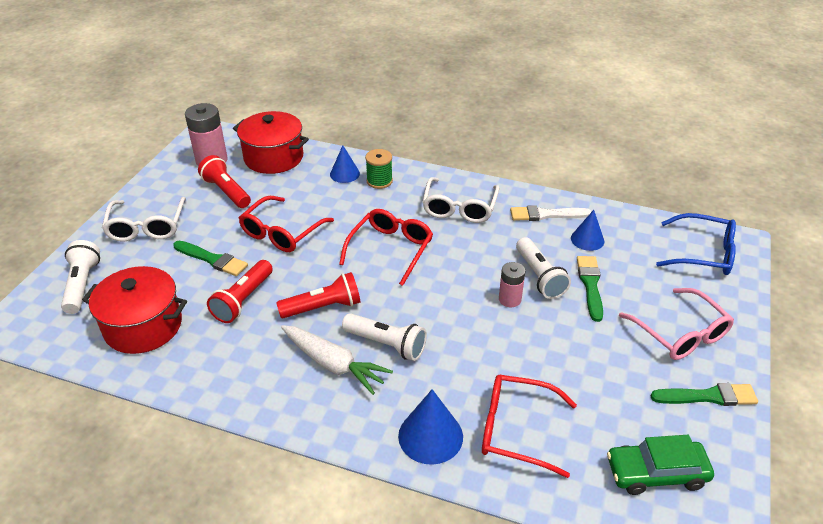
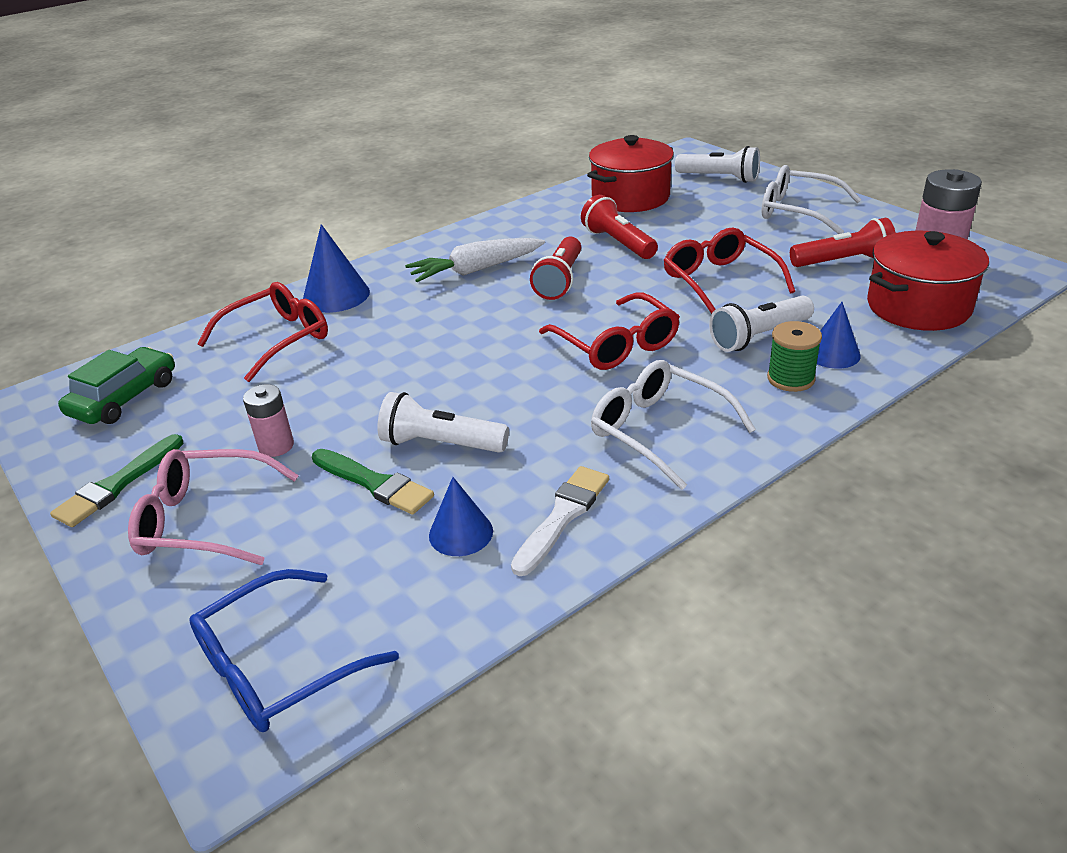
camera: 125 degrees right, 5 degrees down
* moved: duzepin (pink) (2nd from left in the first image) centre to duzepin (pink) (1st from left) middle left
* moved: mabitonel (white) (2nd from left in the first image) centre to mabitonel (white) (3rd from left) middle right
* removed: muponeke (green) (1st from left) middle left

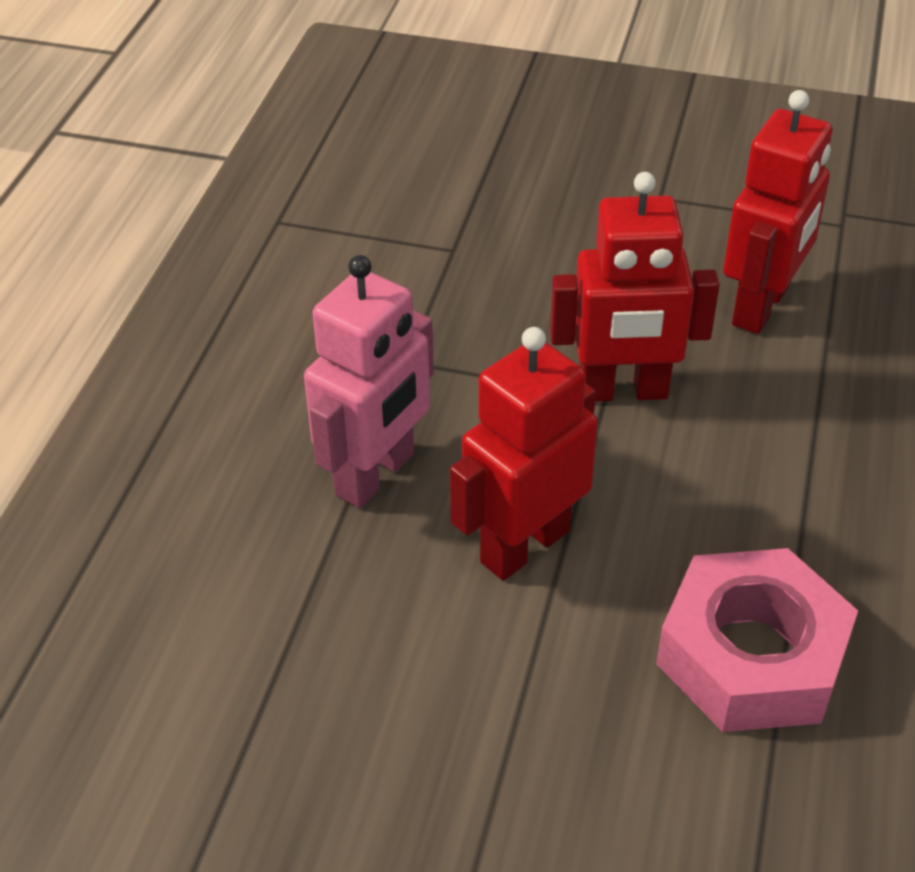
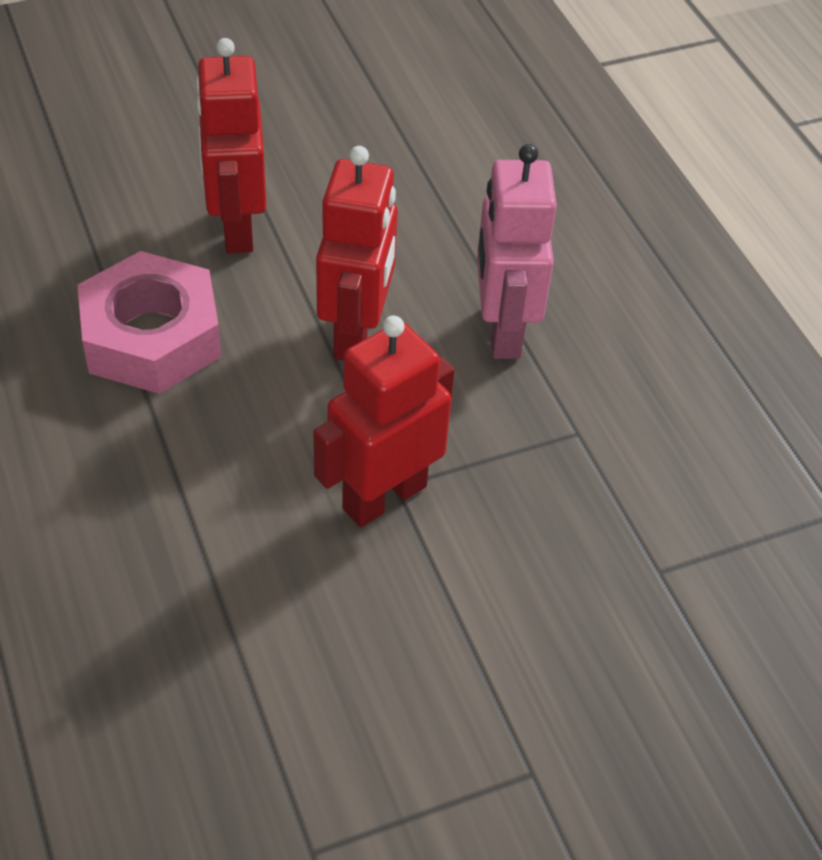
camera: 140 degrees right, 5 degrees up
* moved: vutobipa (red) (3rd from left in the first image) top right to vutobipa (red) (1st from left) top left

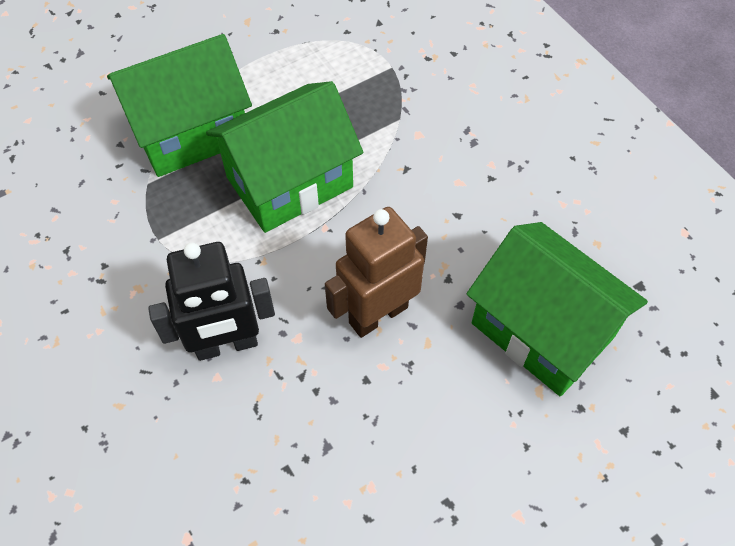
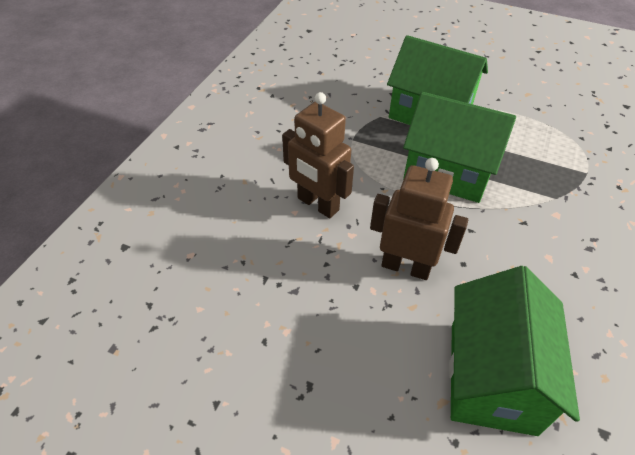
camera: 55 degrees right, 10 degrees down
* recoloured: vutobipa (black) middle left to vutobipa (brown) (1st from left) centre

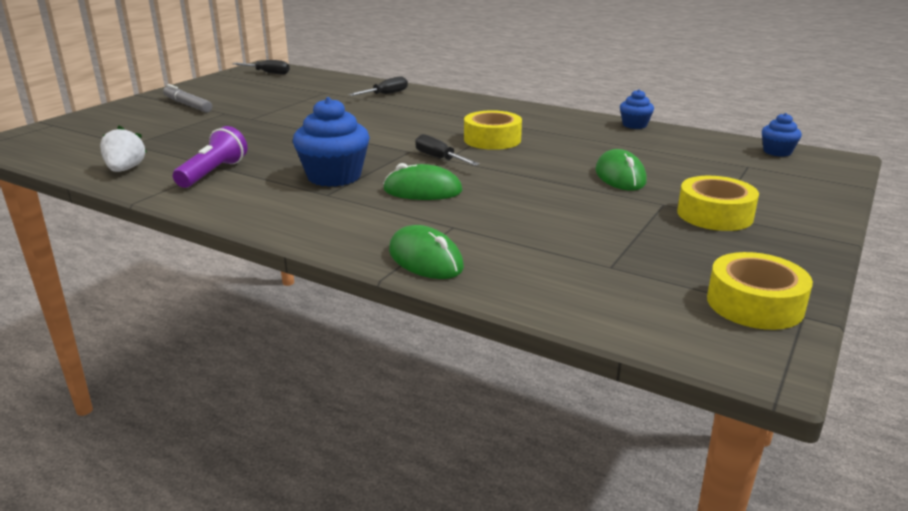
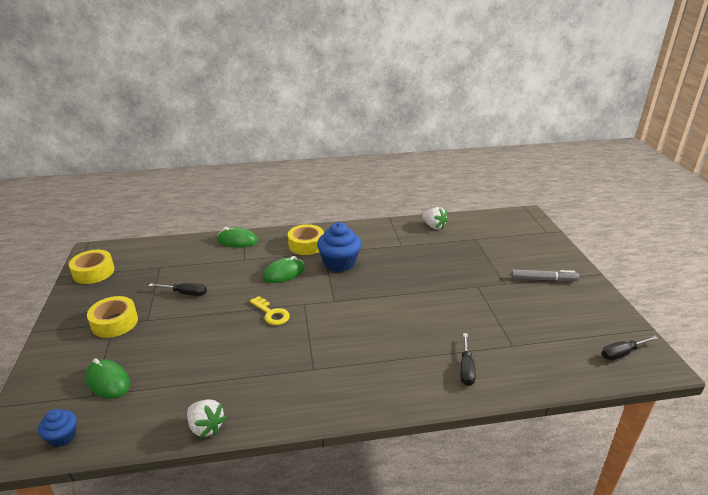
camera: 140 degrees right, 5 degrees up
* moved: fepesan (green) (3rd from left in the first image) top right to fepesan (green) (1st from left) bottom left
* moved: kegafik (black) (3rd from left in the first image) top centre to kegafik (black) (1st from left) middle left
* replaced: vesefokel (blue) (2nd from left) top right to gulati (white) (1st from left) bottom left
* added: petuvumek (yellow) centre
* moved: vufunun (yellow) (1st from left in the first image) top centre to vufunun (yellow) (3rd from left) centre
* removed: mabitonel (purple) top left

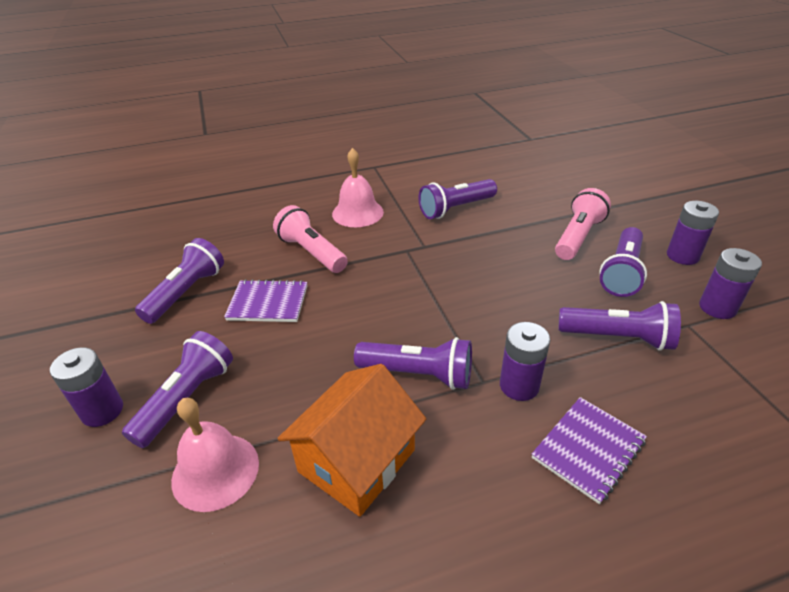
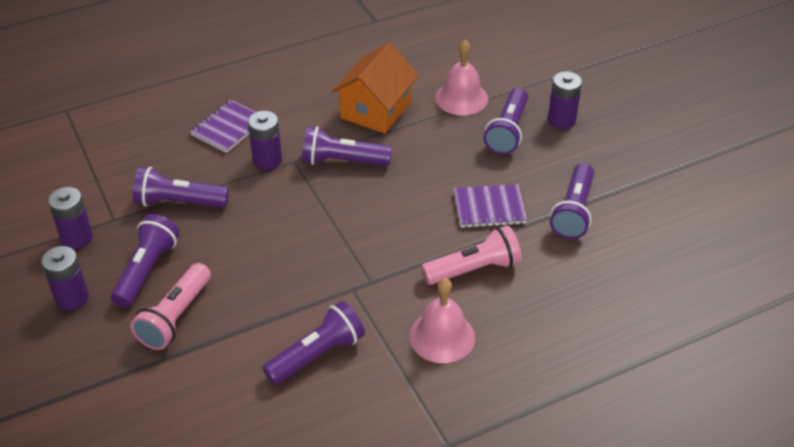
camera: 170 degrees right, 5 degrees up
* turned: mabitonel (pink) (1st from left in the first image) centre = centre 60 degrees counterclockwise

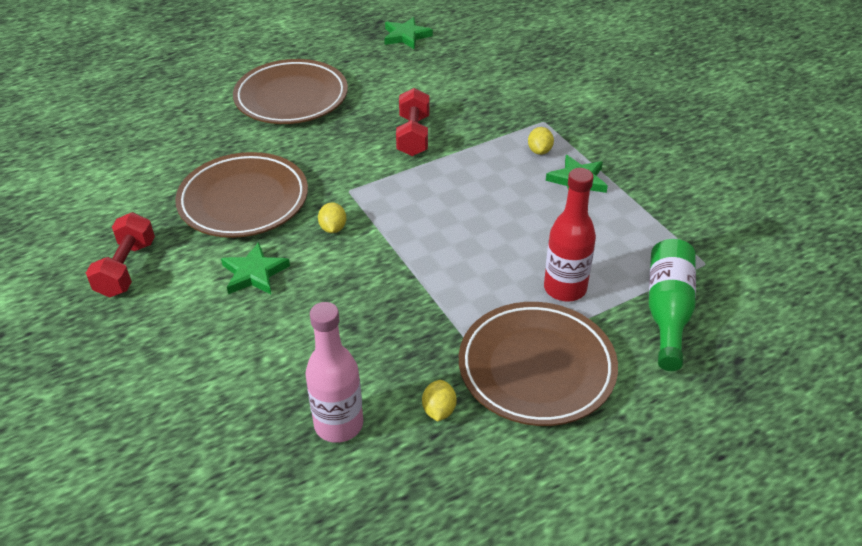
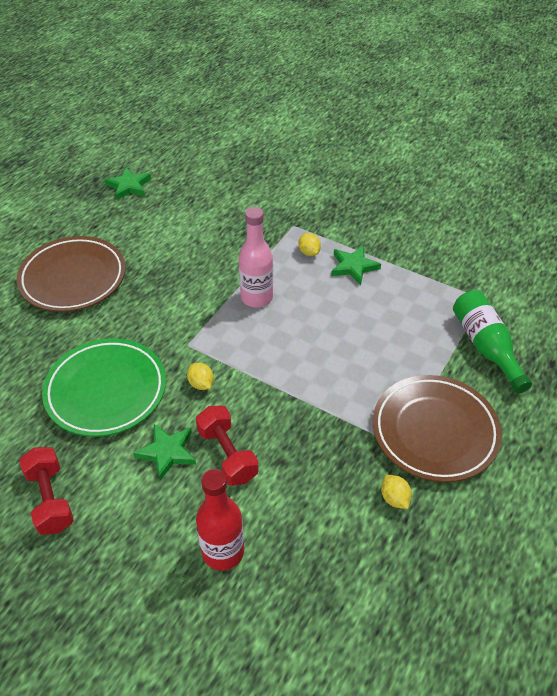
camera: 30 degrees left, 5 degrees up
* recoloured: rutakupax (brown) (1st from left) middle left to rutakupax (green) middle left
* moved: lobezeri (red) (2nd from left) top centre to centre
* moved: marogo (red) centre to bottom centre
* moved: marogo (pink) bottom centre to centre

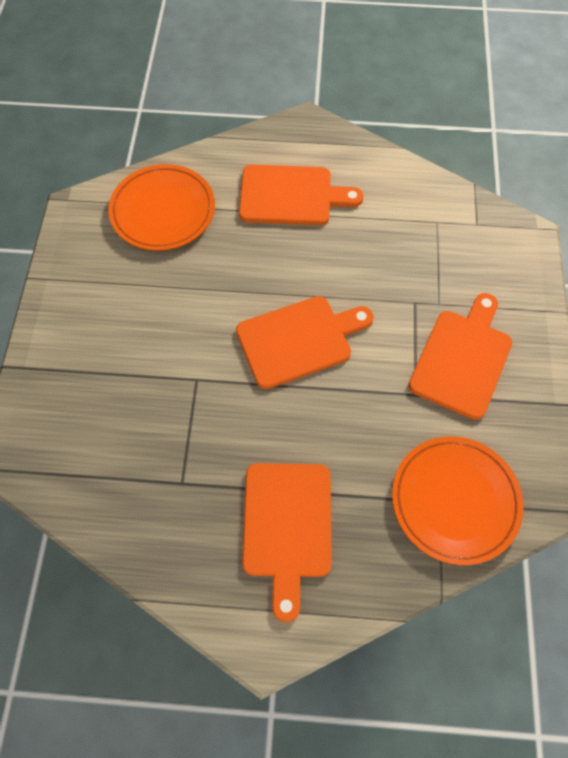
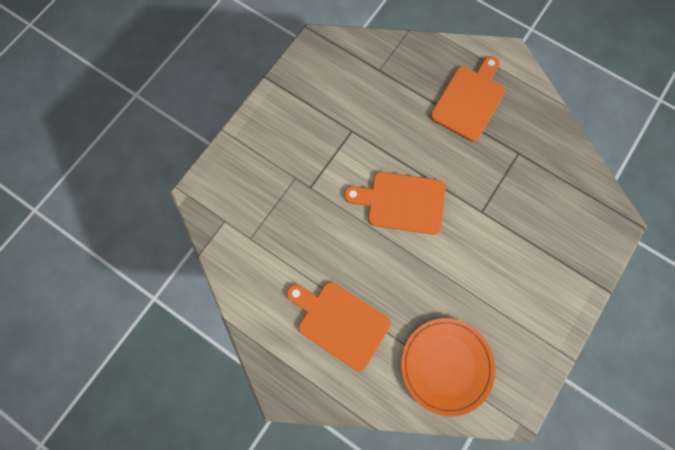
camera: 150 degrees left, 10 degrees up
* removed: rutakupax (orange) (2nd from left) middle right
* removed: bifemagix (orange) (4th from left) middle right

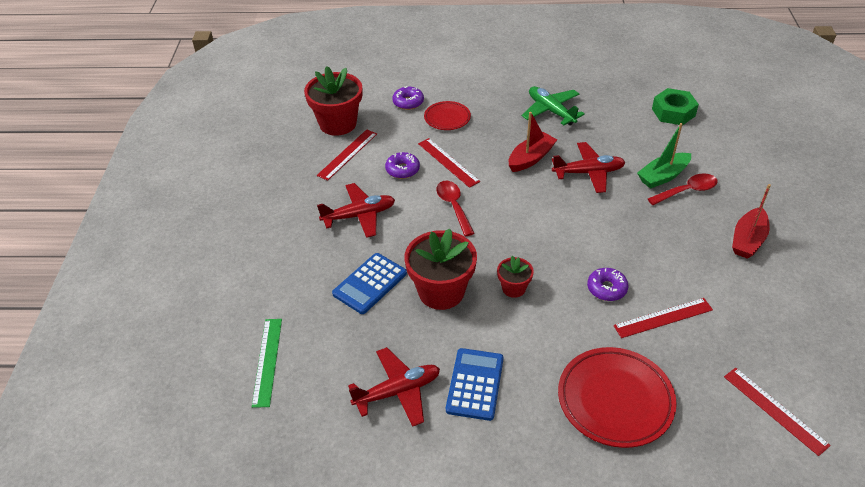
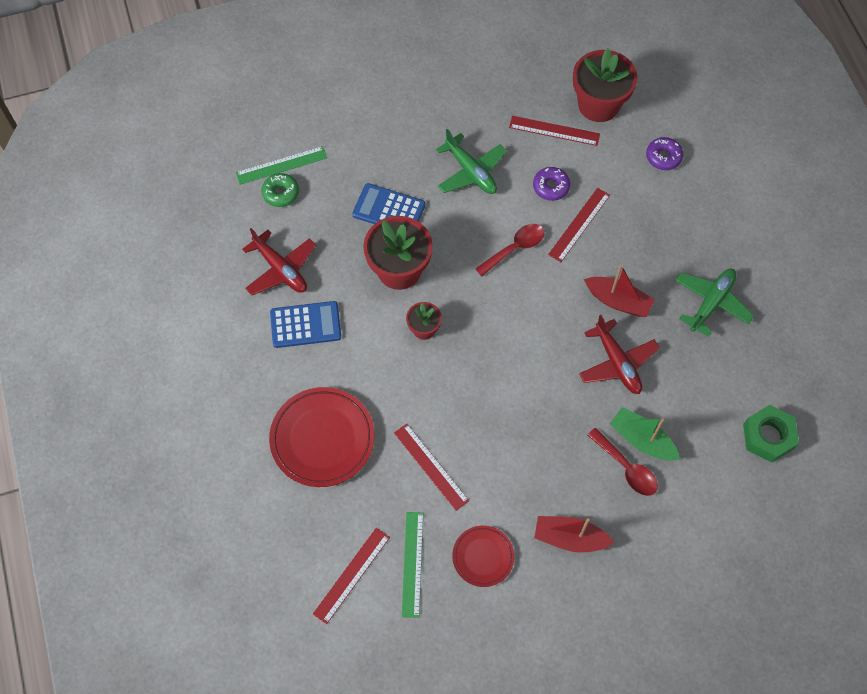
camera: 70 degrees right, 20 degrees up
* added: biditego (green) top left
* added: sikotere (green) (2nd from left) bottom centre
* recoloured: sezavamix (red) (1st from left) centre to sezavamix (green) (1st from left) top centre
* moved: rutakupax (red) (1st from left in the first image) top centre to rutakupax (red) (2nd from left) bottom centre
* removed: biditego (purple) (3rd from left) middle right

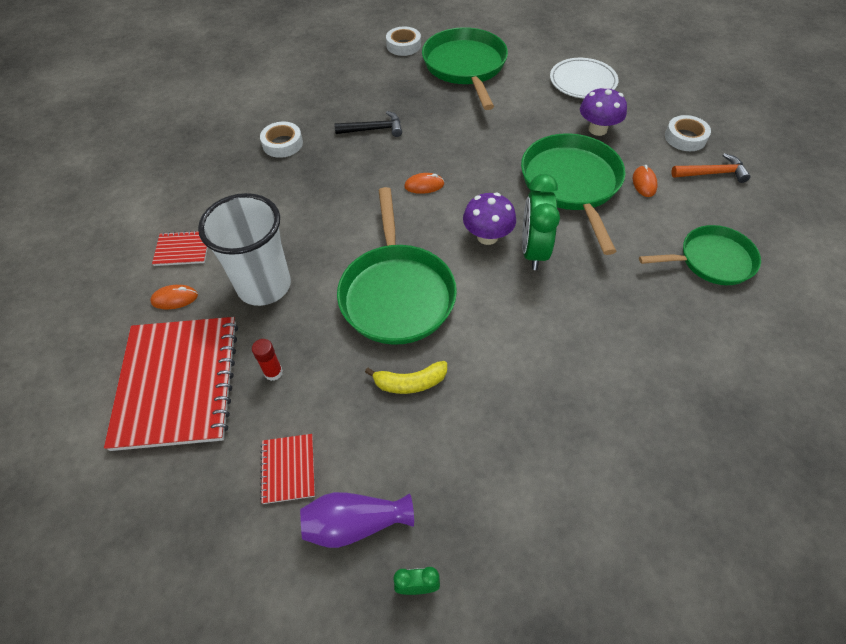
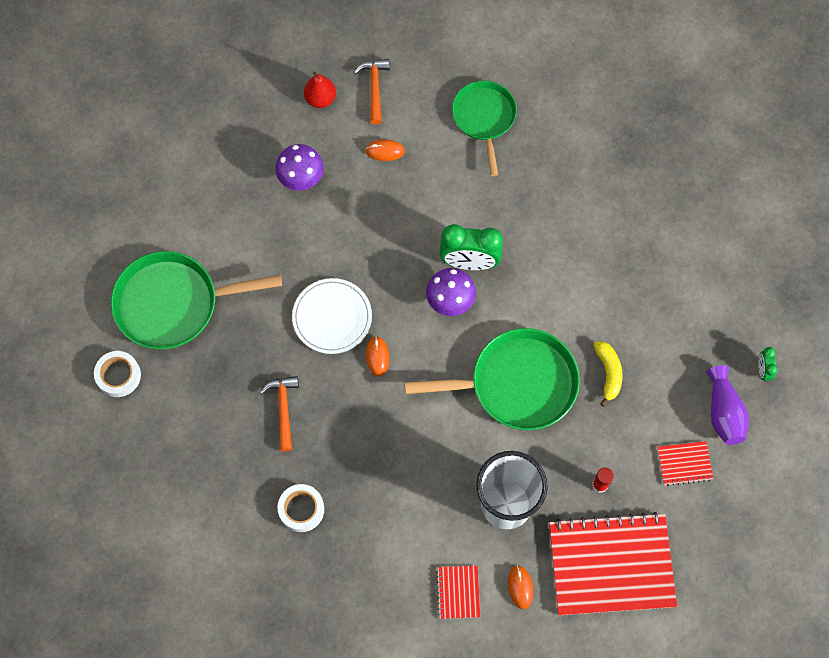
camera: 90 degrees left, 15 degrees up
* recoloured: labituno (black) top centre to labituno (orange) (1st from left) centre
* moved: rutakupax (white) top right to centre
* replaced: vufunun (white) (3rd from left) top right to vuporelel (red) top centre
* removed: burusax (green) (3rd from left) top right

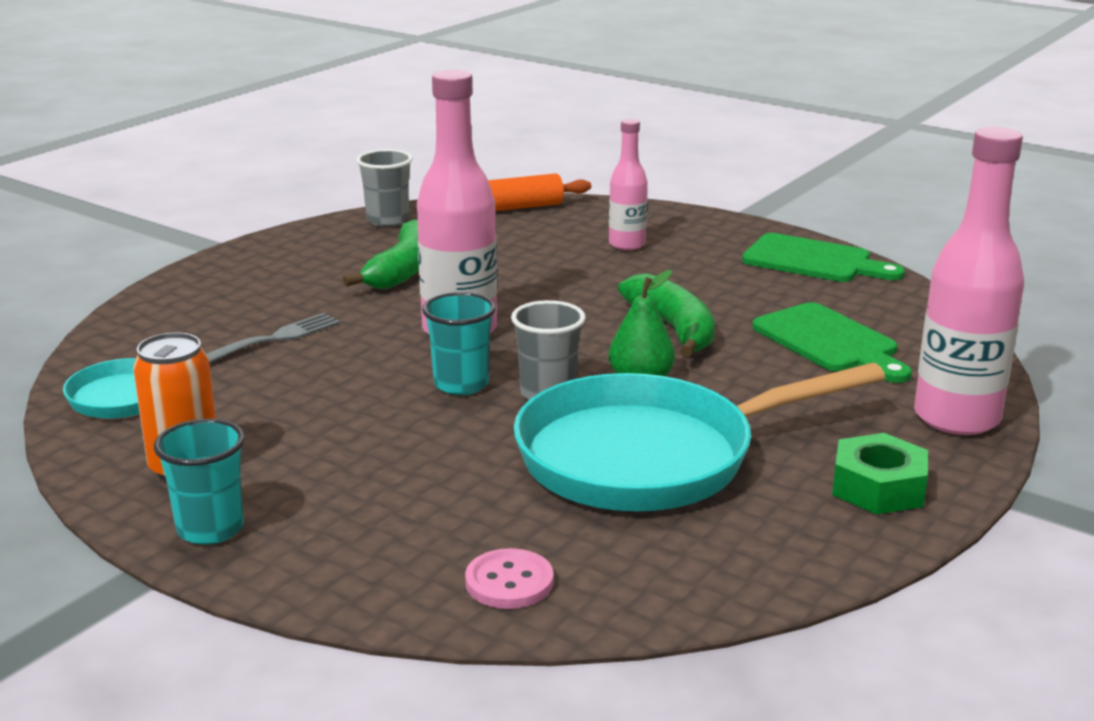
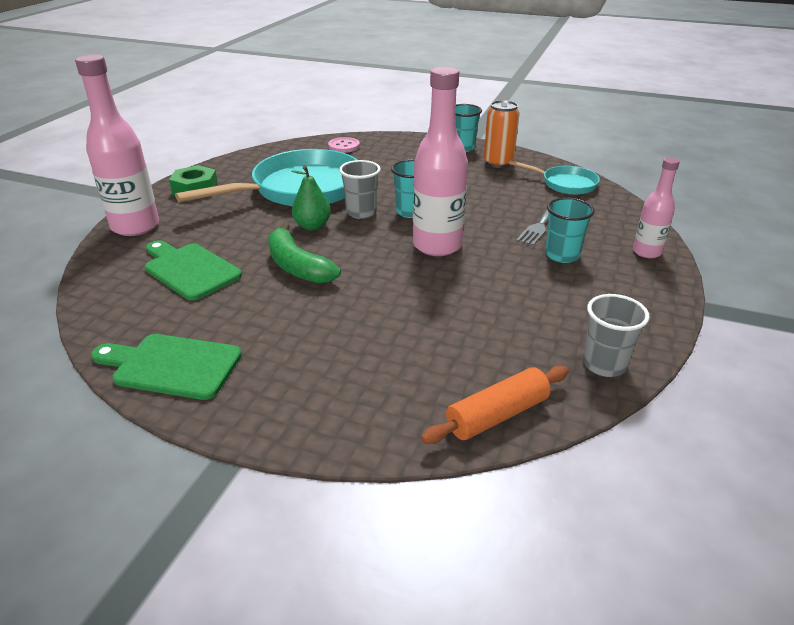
camera: 165 degrees right, 10 degrees up
* added: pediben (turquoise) (3rd from left) middle right
* moved: marogo (pink) (2nd from left in the first image) top centre to marogo (pink) (3rd from left) top right
* removed: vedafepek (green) (1st from left) centre

